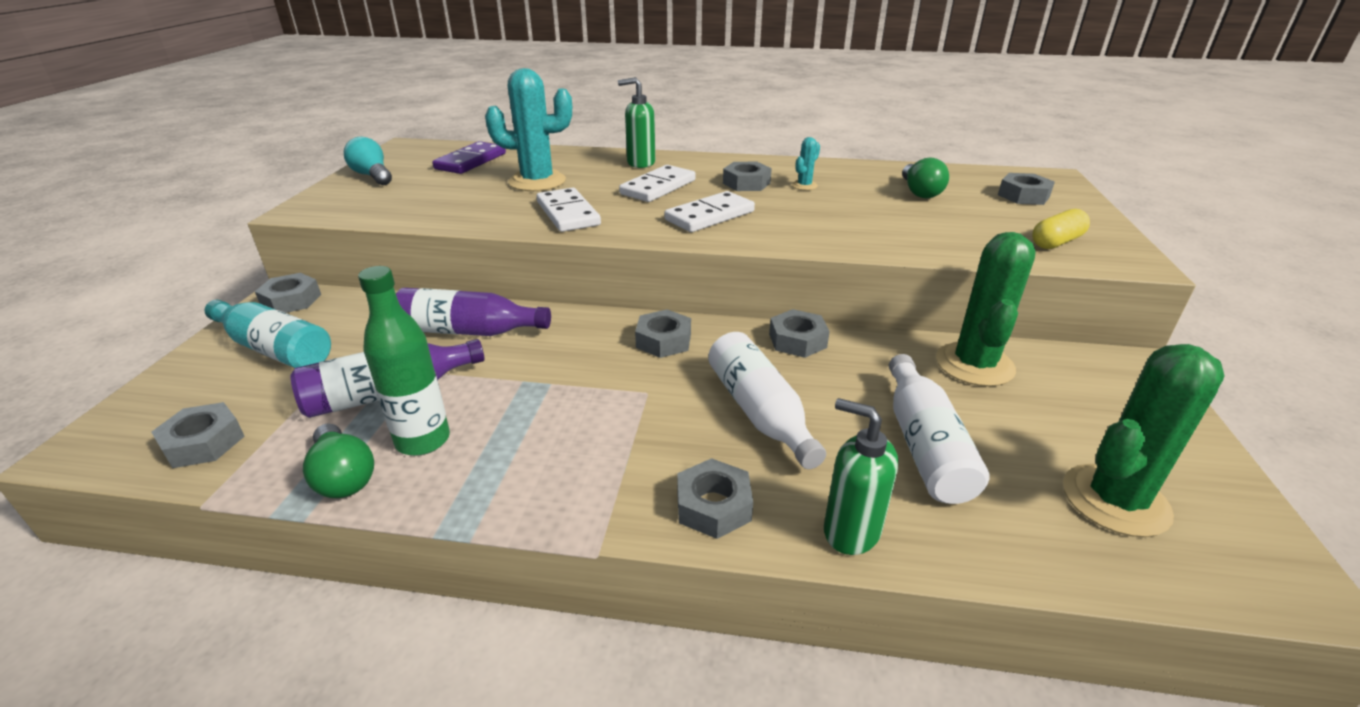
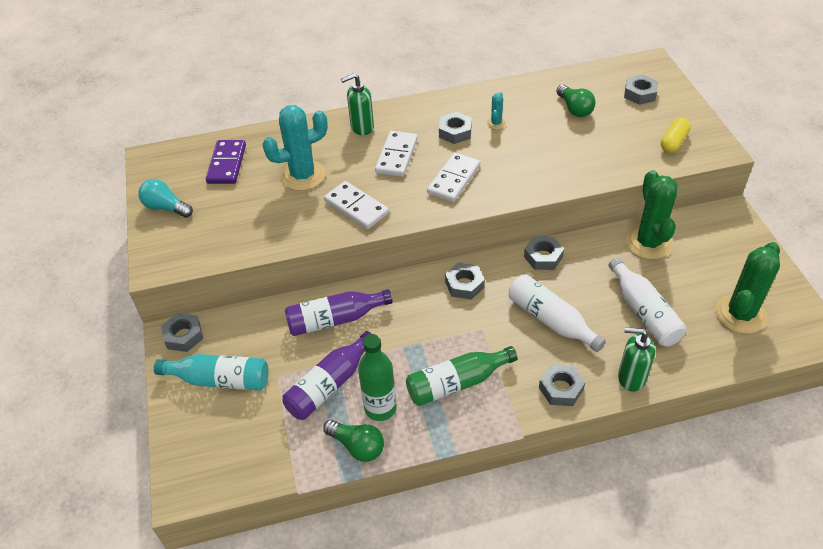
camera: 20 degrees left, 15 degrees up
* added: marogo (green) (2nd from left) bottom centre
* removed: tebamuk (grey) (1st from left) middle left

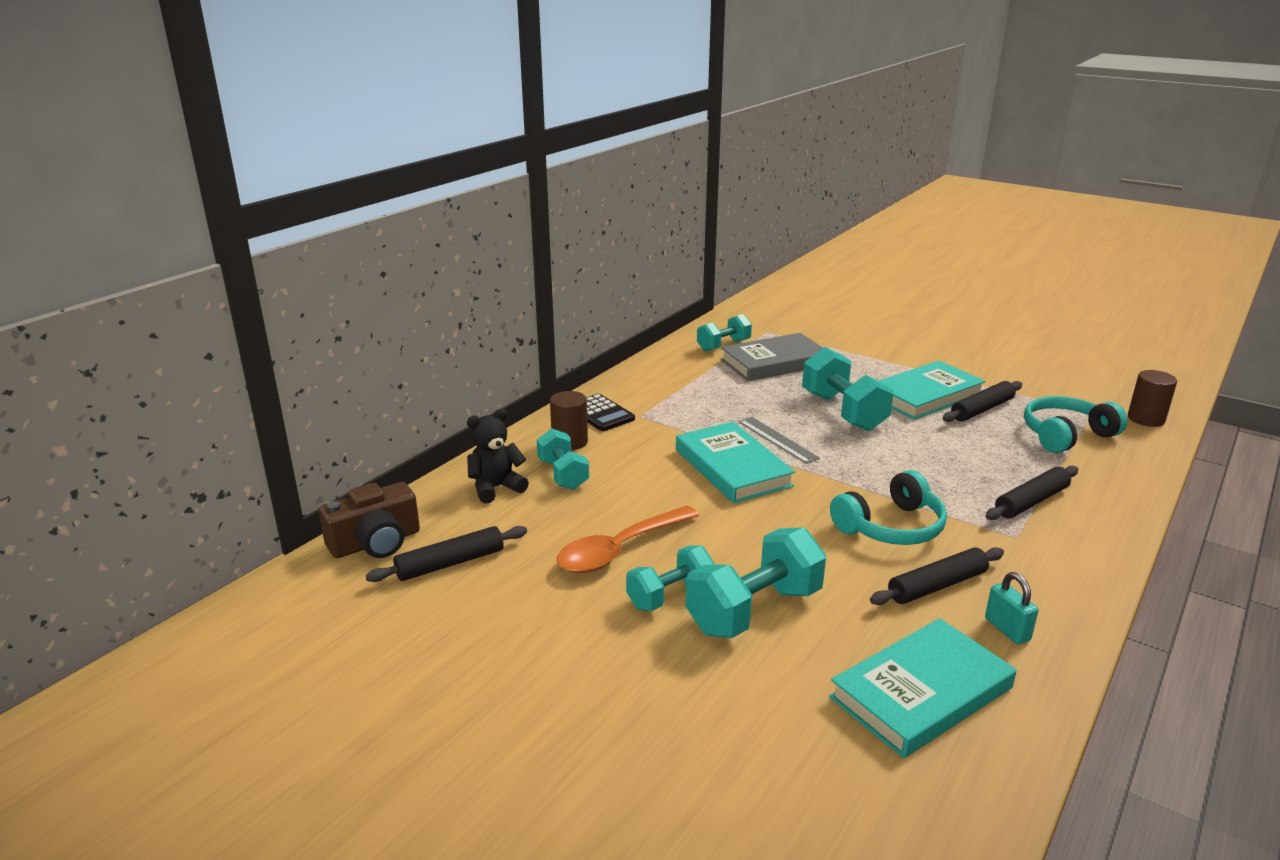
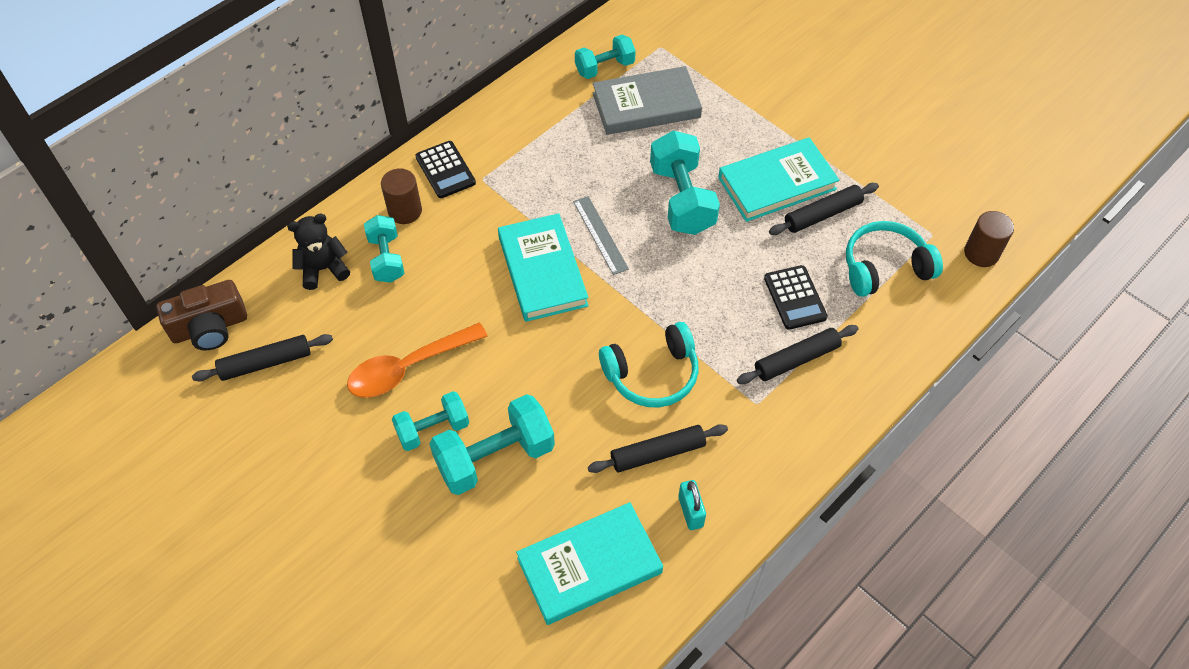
camera: 10 degrees right, 30 degrees up
* added: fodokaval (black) (2nd from left) middle right

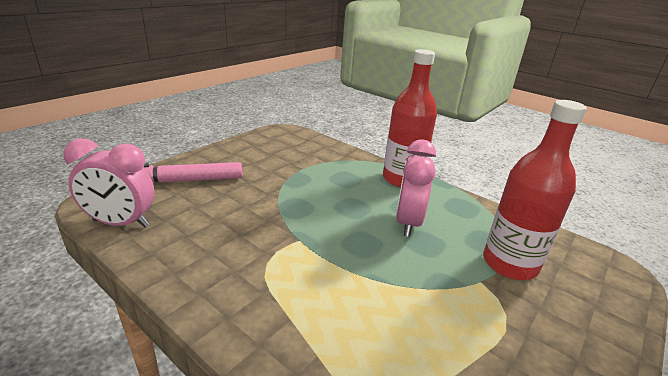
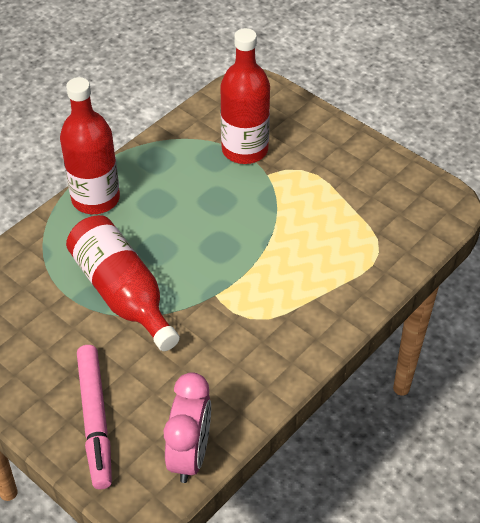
camera: 85 degrees left, 20 degrees up
* added: marogo (red) (2nd from left) middle left
* removed: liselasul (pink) (2nd from left) centre

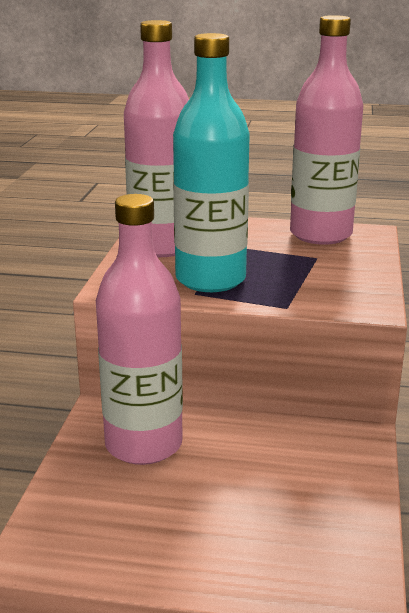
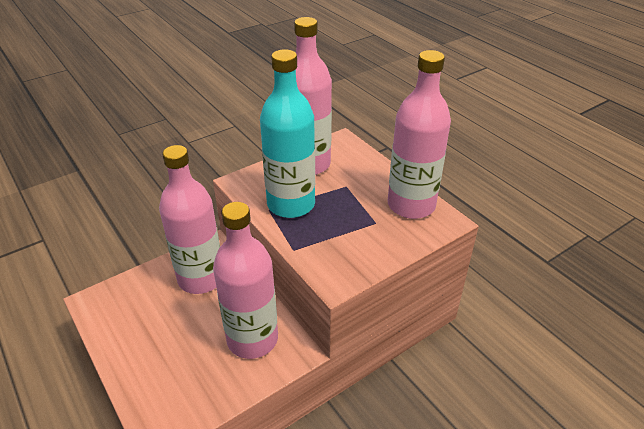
camera: 45 degrees right, 15 degrees up
* added: marogo (pink) (2nd from left) centre

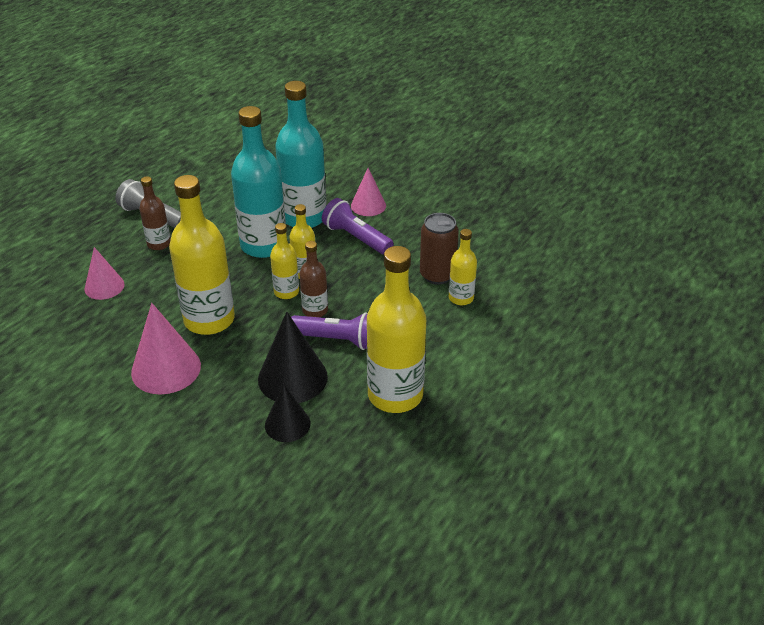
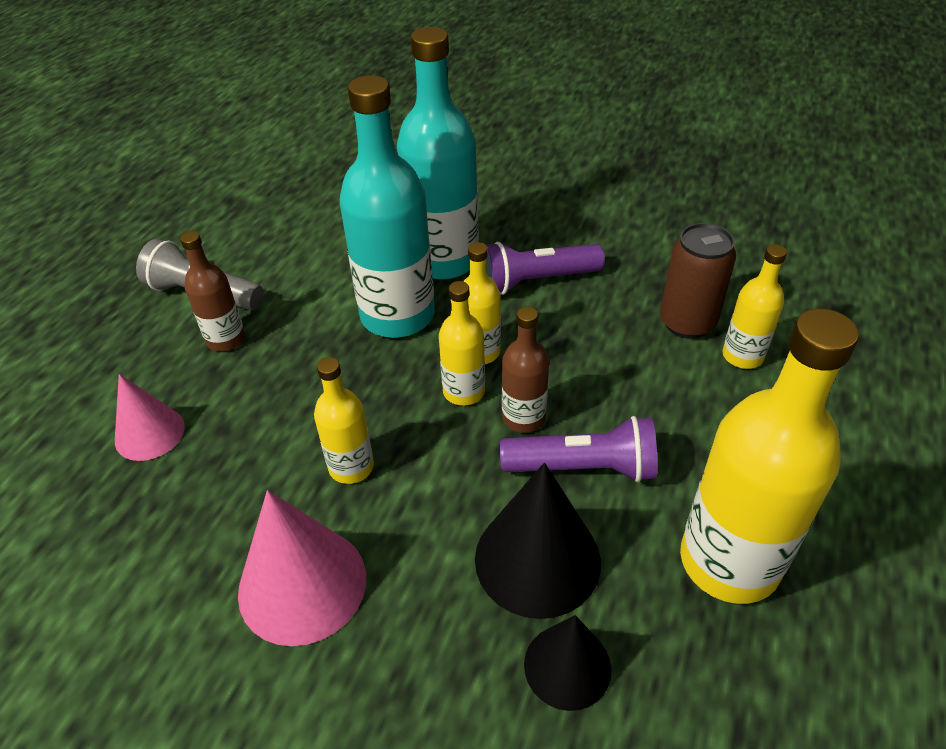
camera: 10 degrees left, 5 degrees up
* resized: marogo (yellow) (1st from left) middle left = centre x0.51
* turned: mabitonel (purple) (2nd from left in the first image) centre = centre 45 degrees counterclockwise
* removed: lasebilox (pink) (3rd from left) top centre

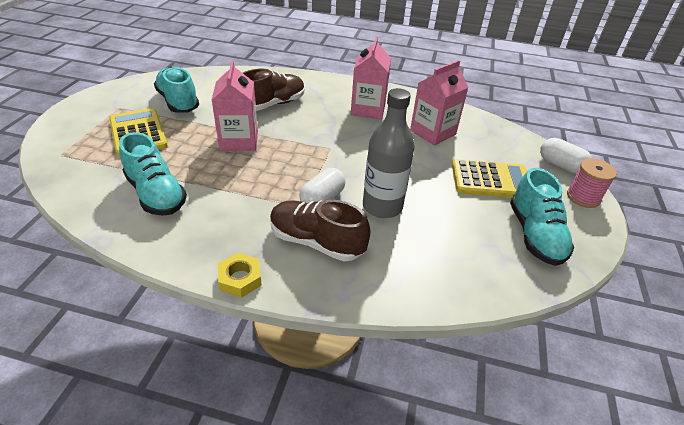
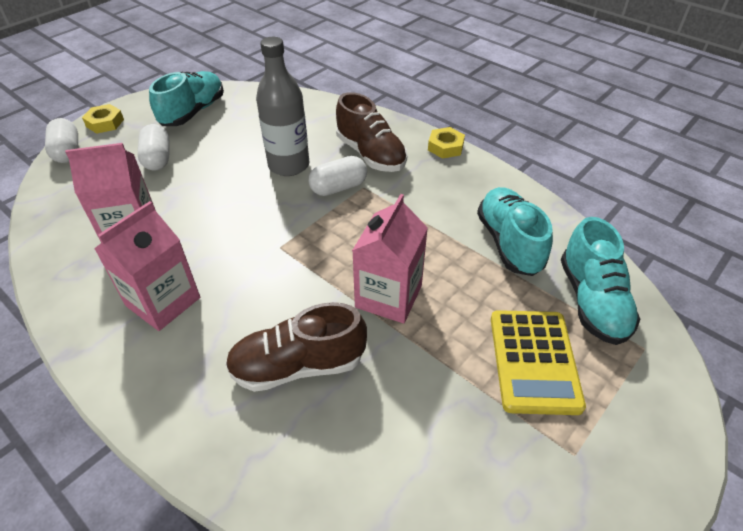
camera: 150 degrees left, 5 degrees up
* replaced: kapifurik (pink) middle right to tebamuk (yellow) (1st from left) top left
* replaced: fodokaval (yellow) (2nd from left) middle right to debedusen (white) (2nd from left) top left
* moved: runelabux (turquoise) (2nd from left in the first image) top left to runelabux (turquoise) (3rd from left) middle right

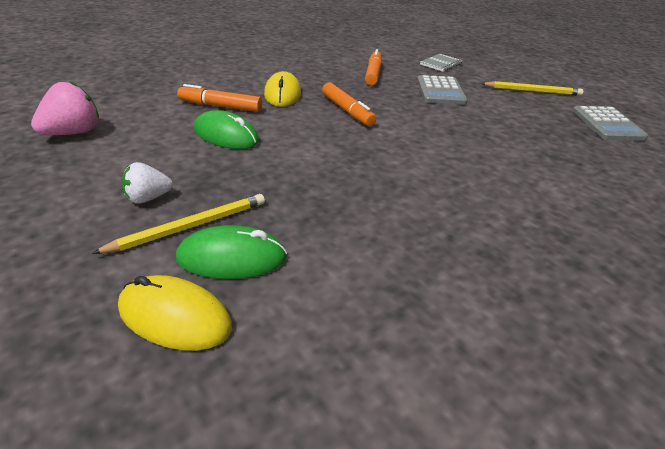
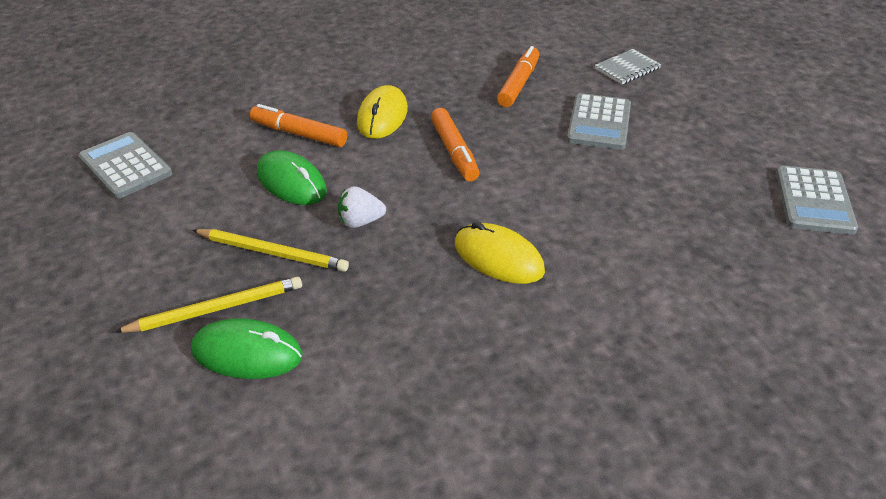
camera: 15 degrees right, 5 degrees up
* replaced: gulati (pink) top left to fodokaval (grey) (1st from left) top left
* moved: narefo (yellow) (2nd from left) top right to middle left
* moved: gulati (white) middle left to centre
* moved: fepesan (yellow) (1st from left in the first image) bottom left to fepesan (yellow) (2nd from left) centre

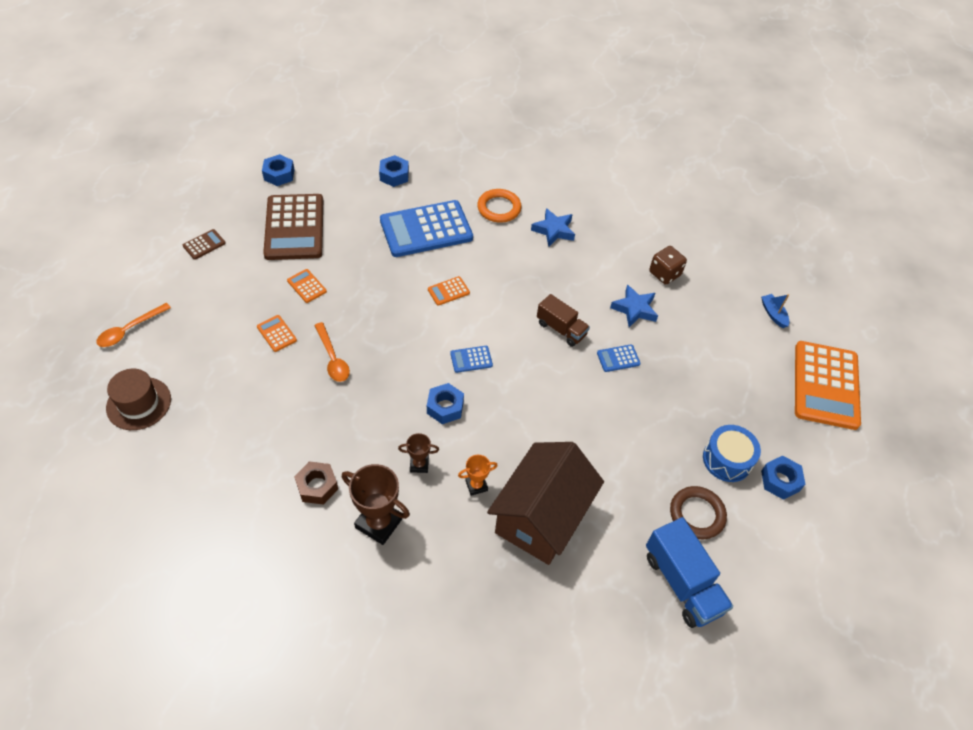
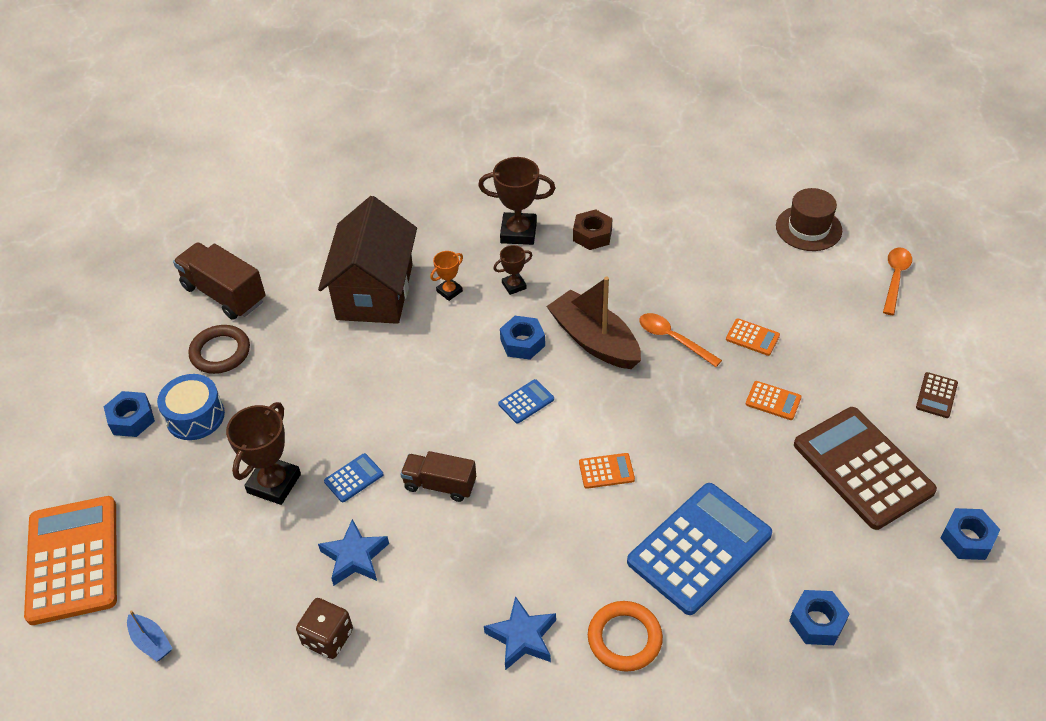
camera: 160 degrees right, 5 degrees down
* recoloured: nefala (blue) bottom right to nefala (brown) (1st from left) middle left
* added: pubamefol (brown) (1st from left) middle left
* added: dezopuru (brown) centre
* turned: fodokaval (orange) (3rd from left in the first image) centre = centre 45 degrees clockwise

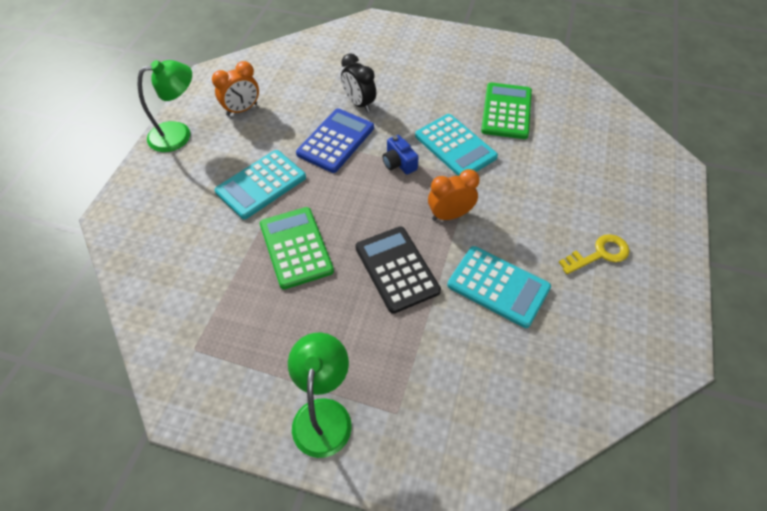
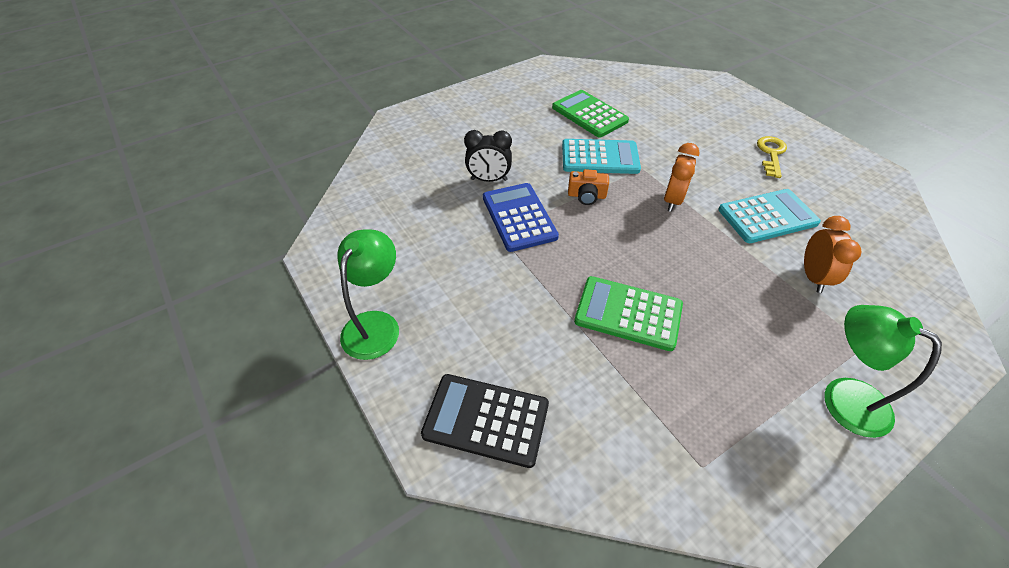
camera: 50 degrees left, 5 degrees down
* moved: fodokaval (black) centre to bottom centre
* recoloured: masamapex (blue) top centre to masamapex (orange) top centre
* moved: liselasul (orange) (1st from left in the first image) top left to liselasul (orange) (2nd from left) middle right
* removed: fodokaval (turquoise) (1st from left) centre

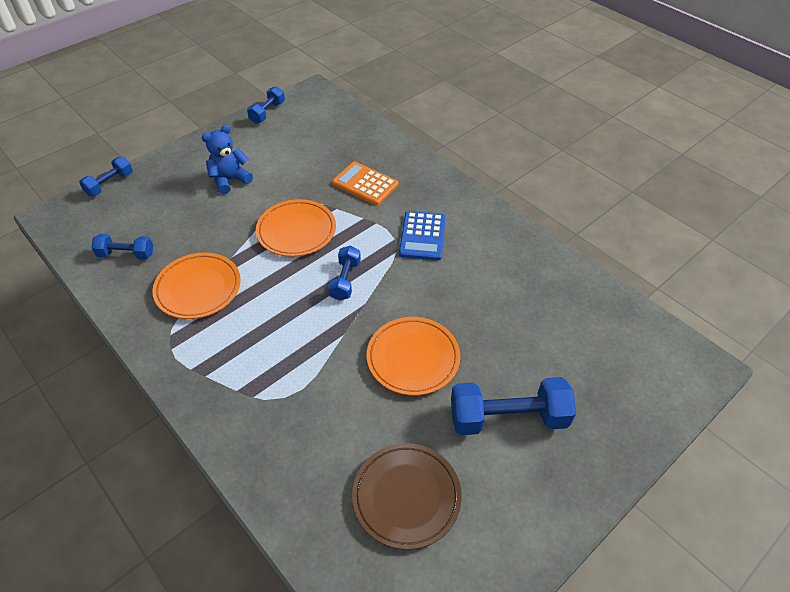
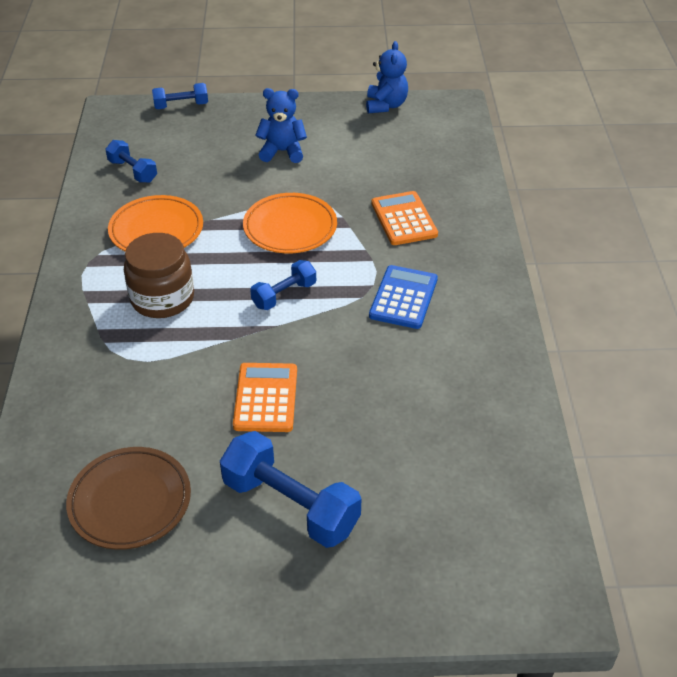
camera: 40 degrees right, 5 degrees down
* added: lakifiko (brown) middle left
* replaced: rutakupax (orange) (3rd from left) centre to fodokaval (orange) (1st from left) centre
* replaced: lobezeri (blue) (3rd from left) top centre to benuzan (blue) (2nd from left) top centre
* turned: fodokaval (blue) centre = centre 150 degrees clockwise

